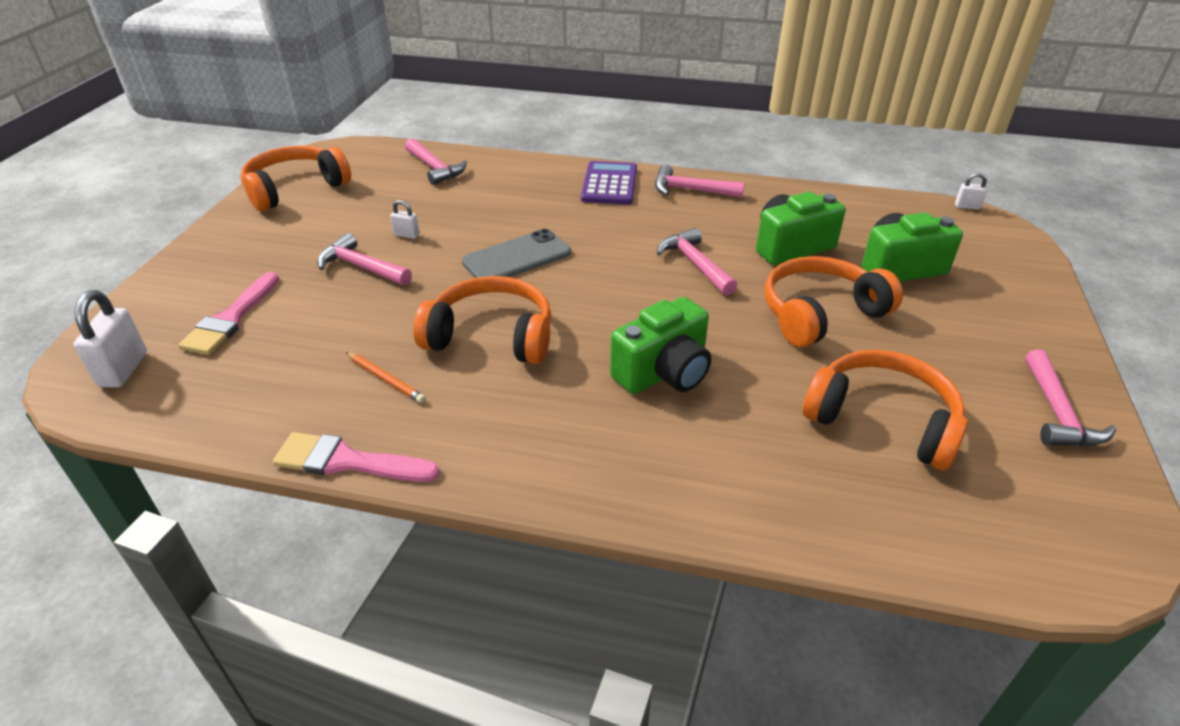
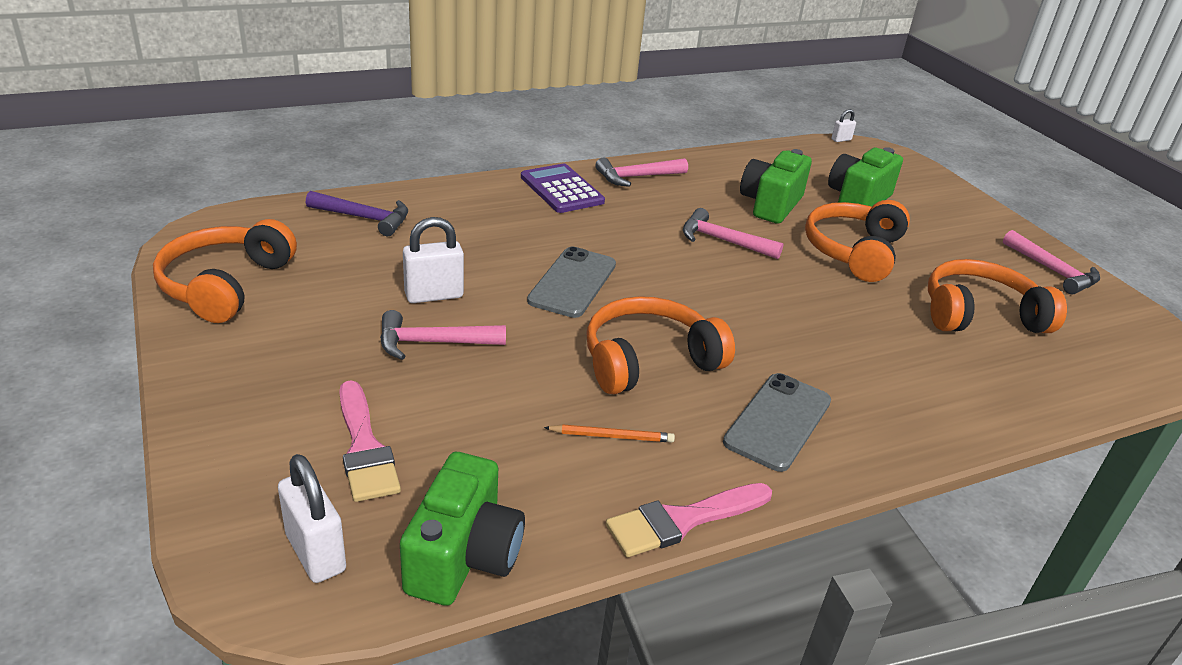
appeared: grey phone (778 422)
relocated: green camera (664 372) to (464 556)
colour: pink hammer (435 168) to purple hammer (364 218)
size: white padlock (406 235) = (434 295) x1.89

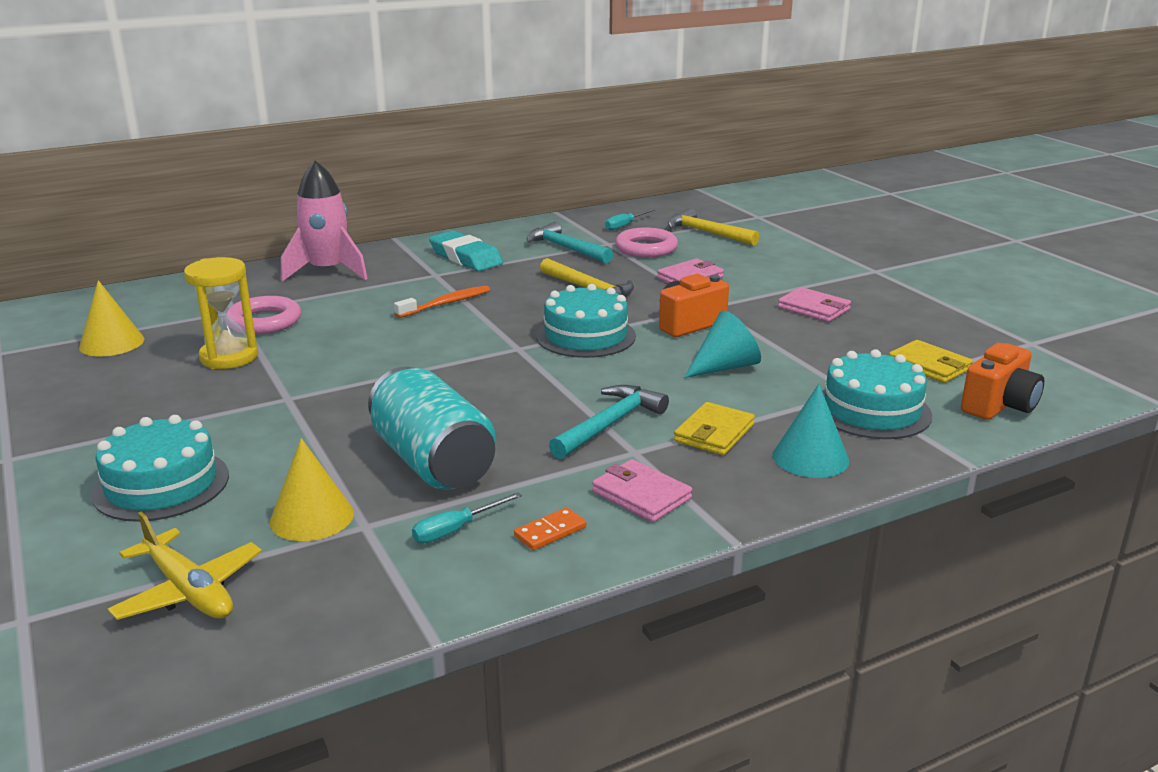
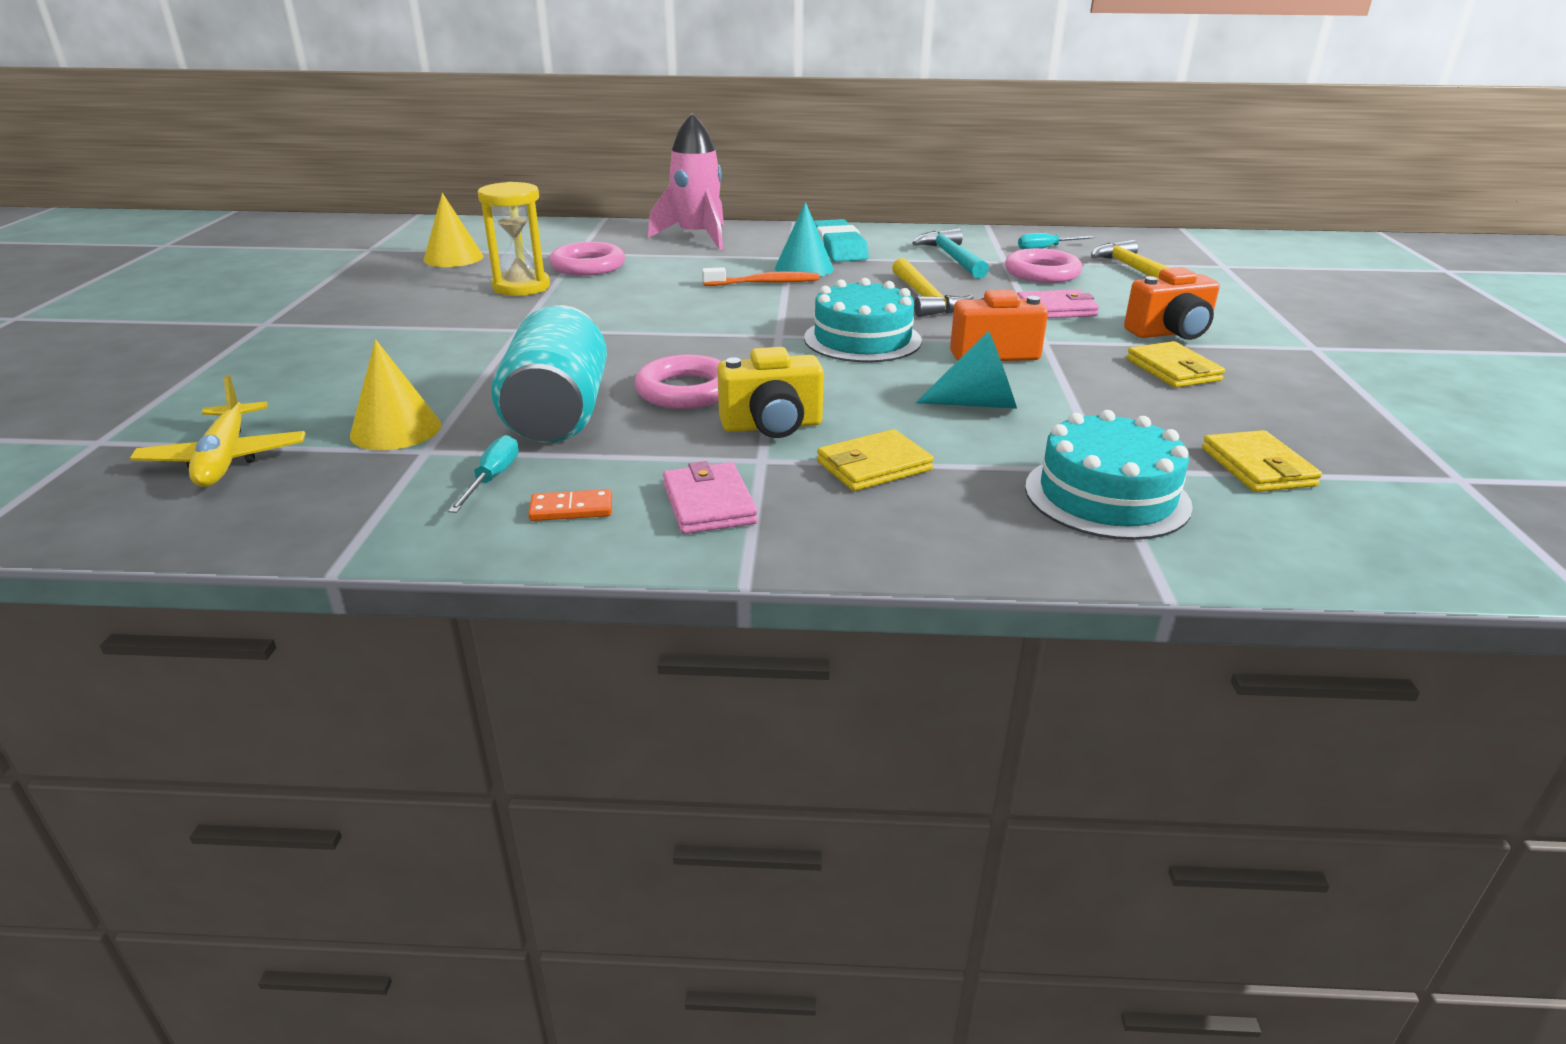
missing: turquoise cake (161 485)
appeared: pink ring (686 390)
relocated: turquoise cone (810 457) to (804 268); orange camera (999 406) to (1170 333)
exchanged: turquoise hammer (609 424) to yellow camera (772 426)
colour: pink wallet (813 308) to yellow wallet (1173 370)
spun: turquoise screwdriver (456 529) = (492 479) 105 degrees clockwise

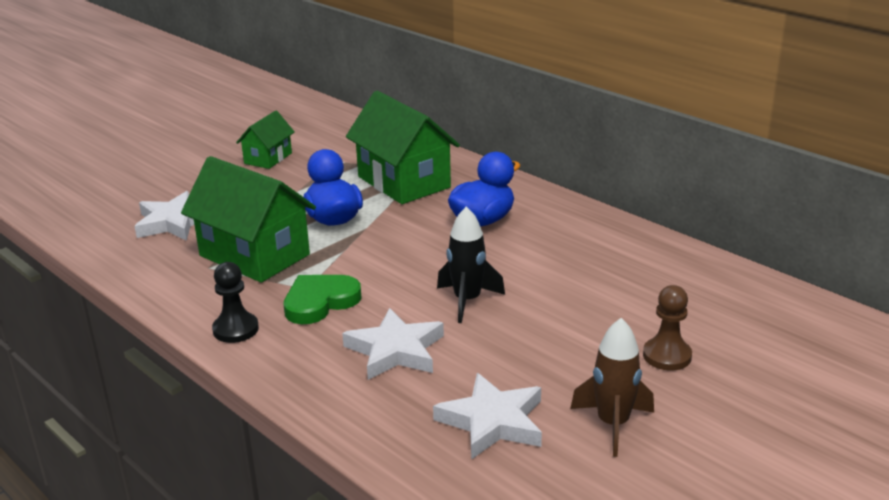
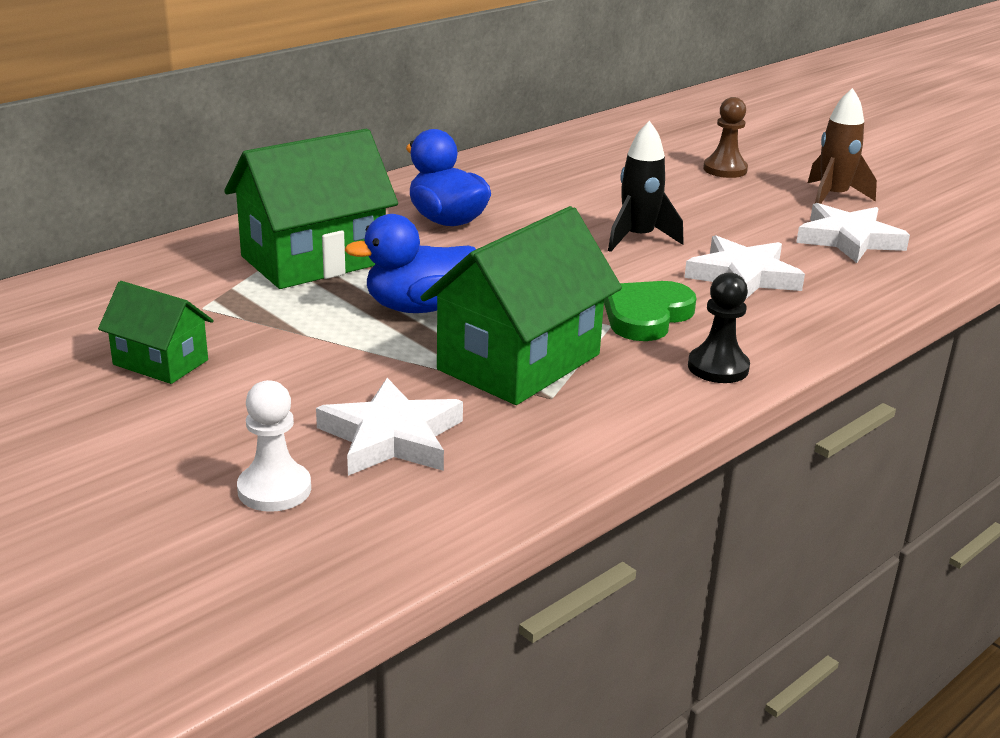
appeared: white pawn (274 489)
spun: green heart (320 302) = (646 315) 75 degrees clockwise

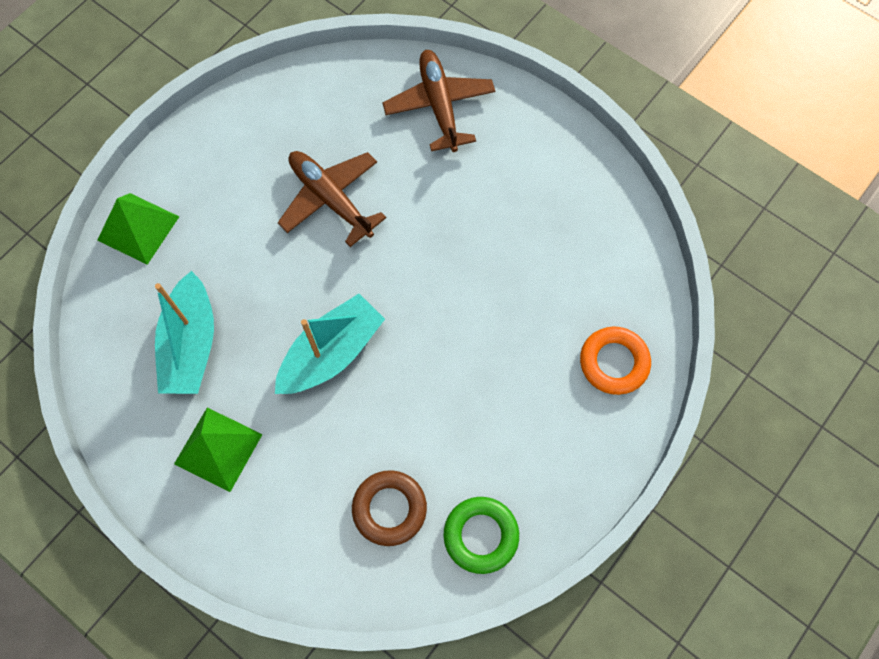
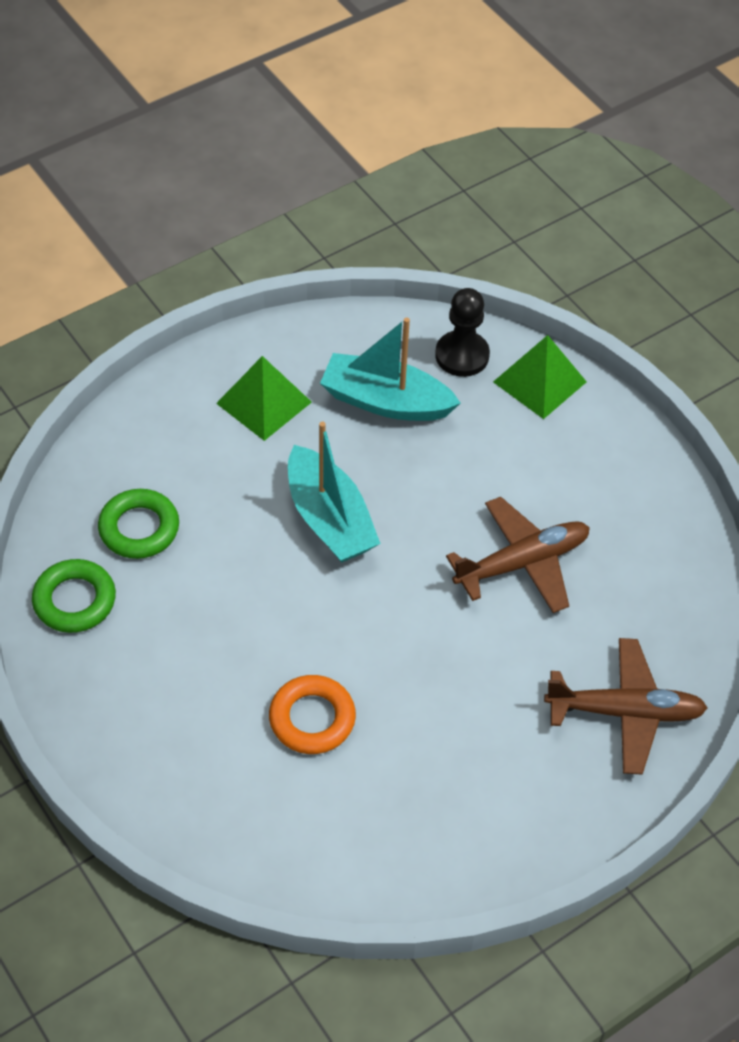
appeared: black pawn (462 355)
relocated: orange ring (614 362) to (312 719)
colour: brown ring (389 509) to green ring (139 528)

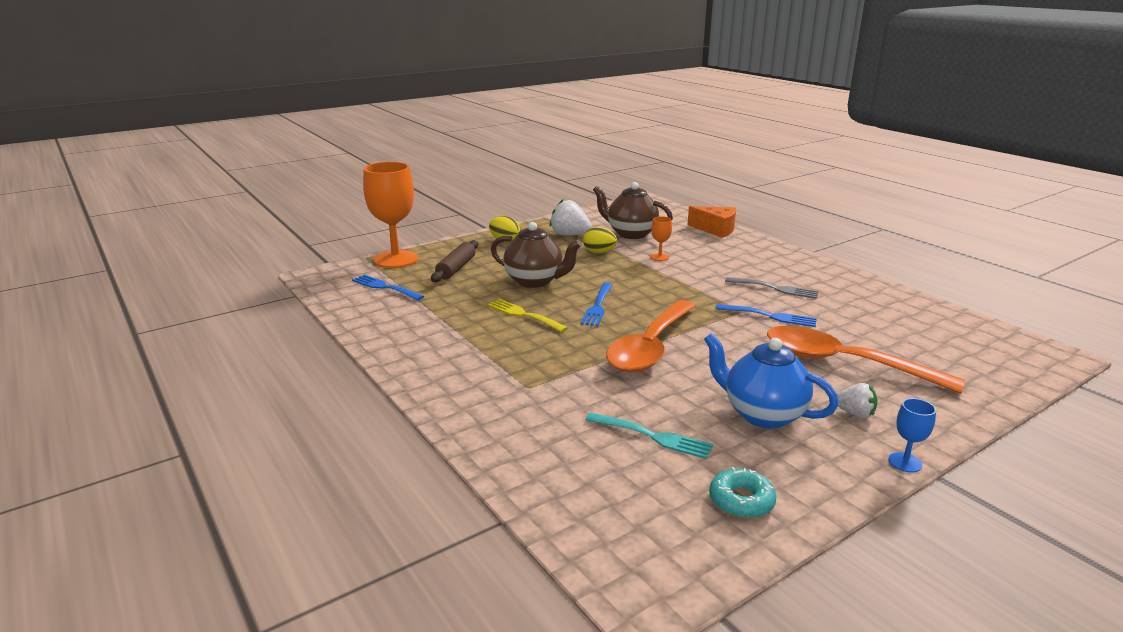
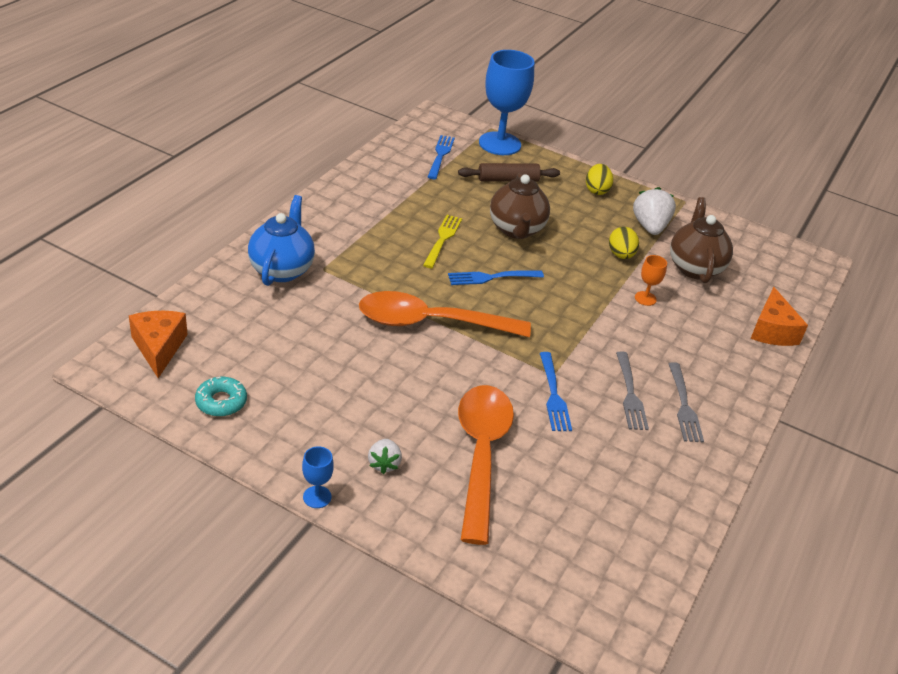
missing: turquoise fork (651 436)
appeared: orange cheese (159 348); grey fork (683 405)
relocated: blue teapot (762 414) to (282 270)
colour: orange goblet (396 259) to blue goblet (500 144)

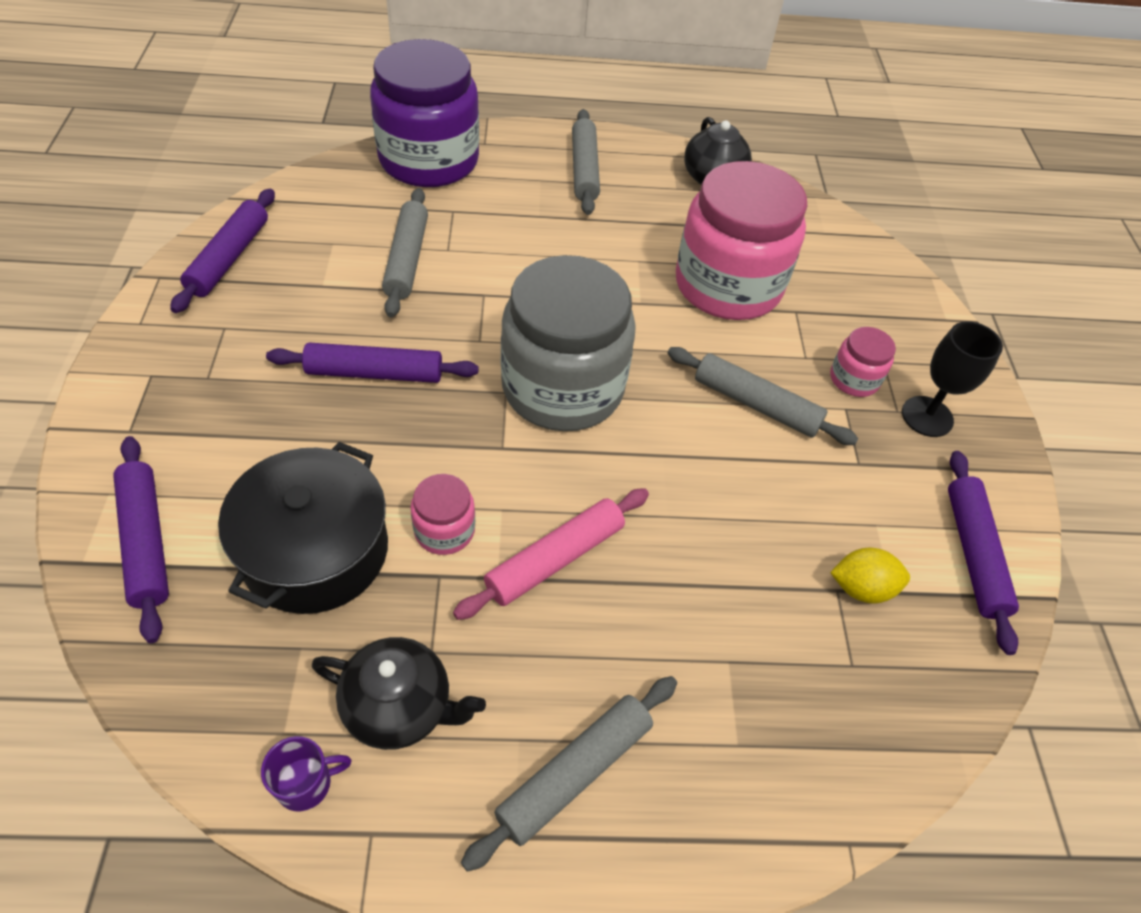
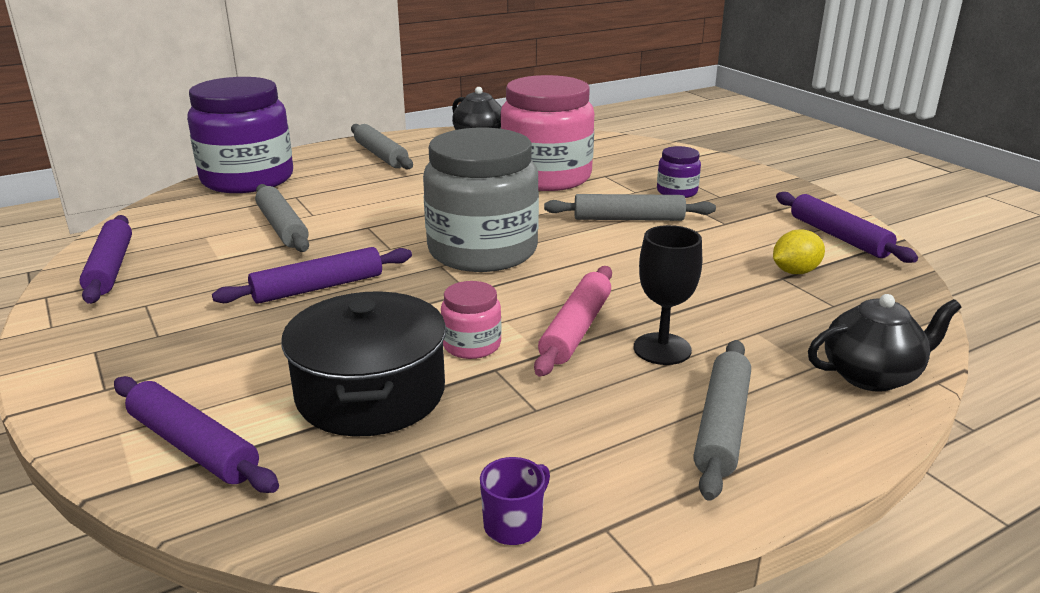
relocated: black teapot (400 707) to (872 376); black goblet (927 416) to (662 349)
colour: pink jar (854 379) to purple jar (677 191)

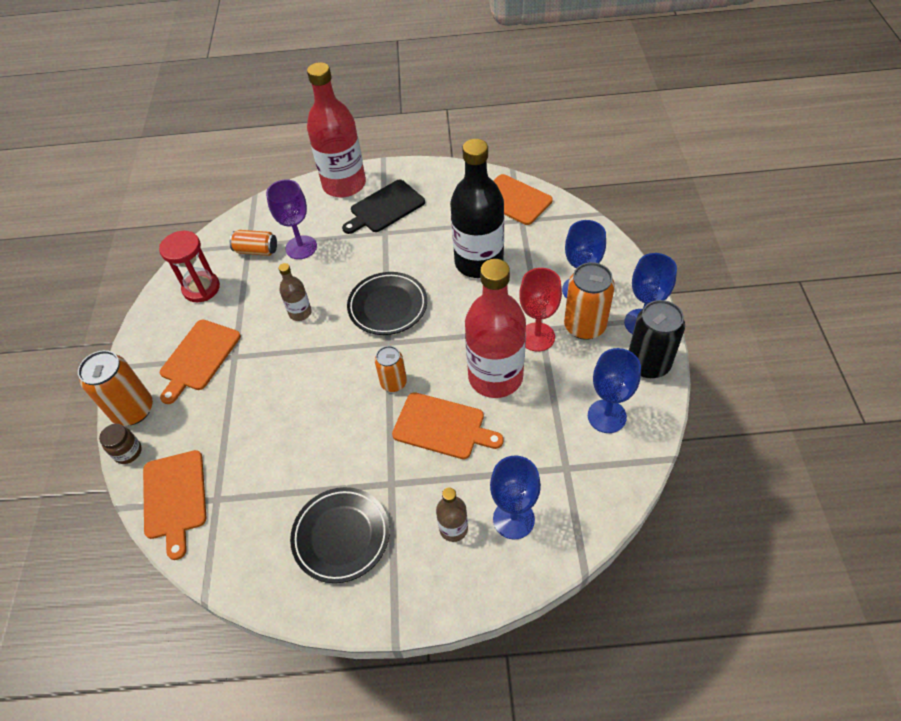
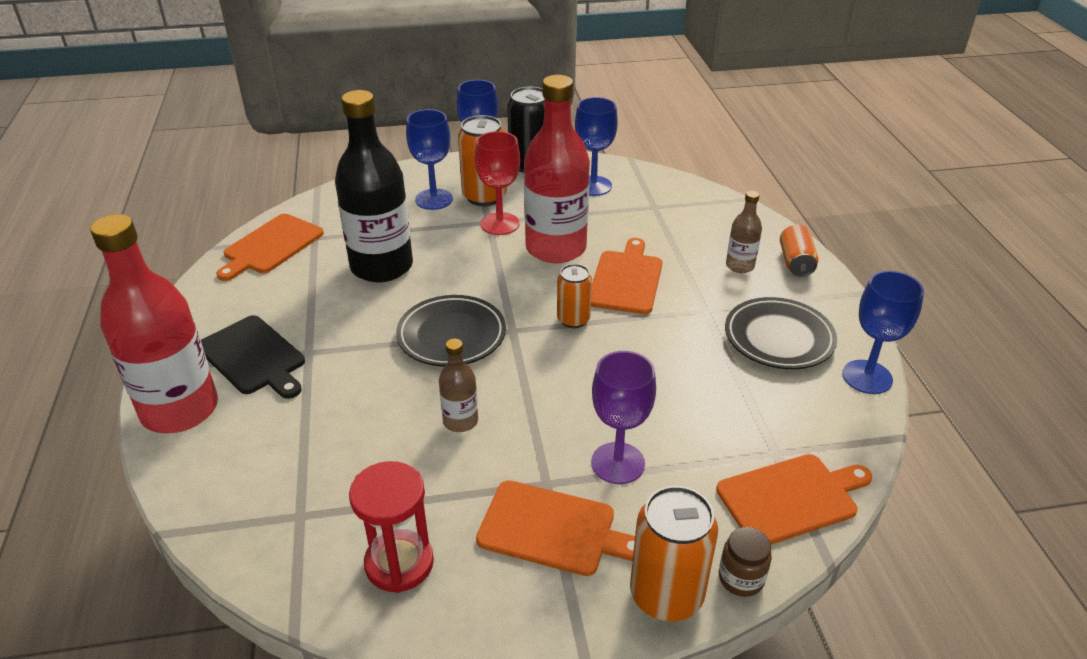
relocated: orange can (256 250) to (796 262); purple goblet (301 247) to (618 463); blue goblet (513 519) to (867 377)

